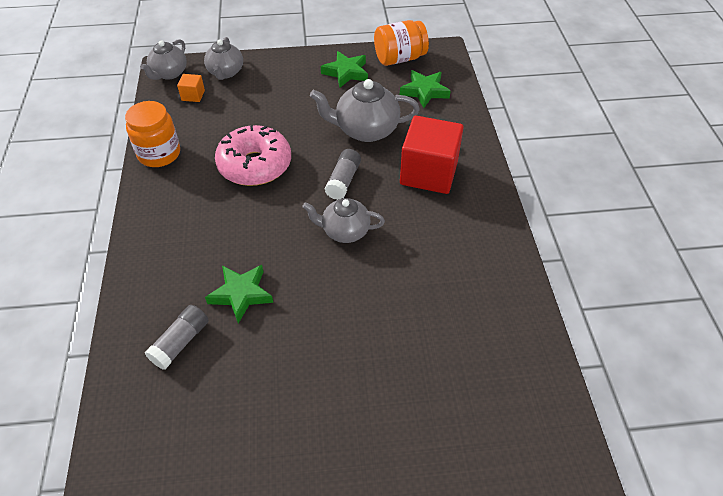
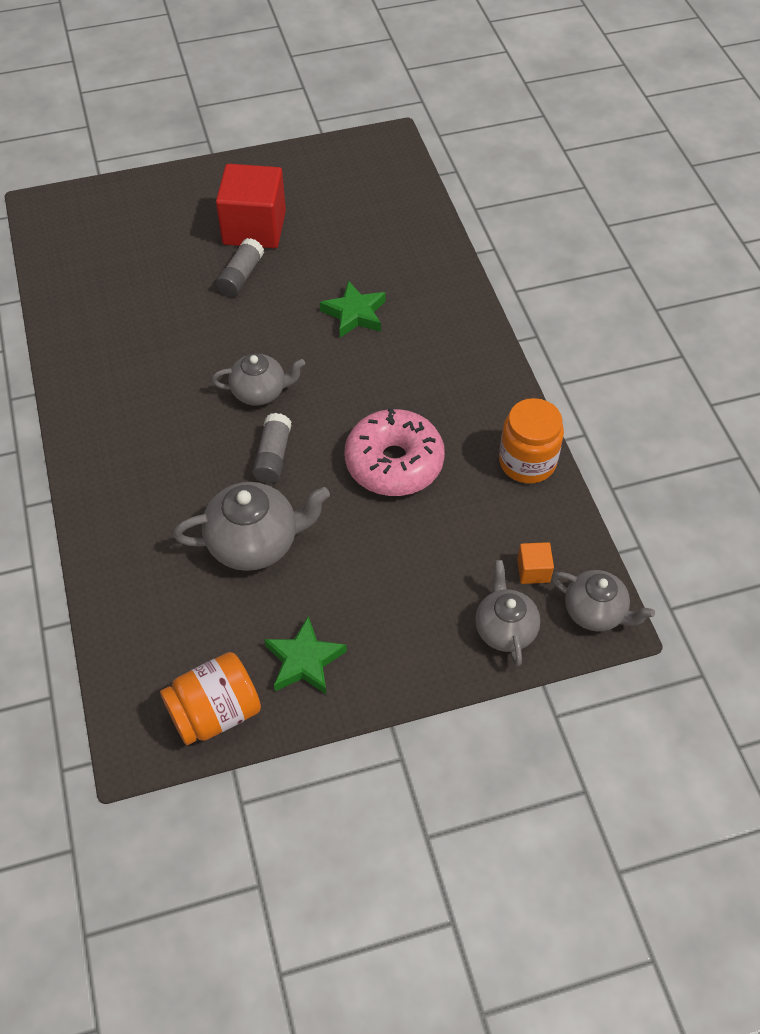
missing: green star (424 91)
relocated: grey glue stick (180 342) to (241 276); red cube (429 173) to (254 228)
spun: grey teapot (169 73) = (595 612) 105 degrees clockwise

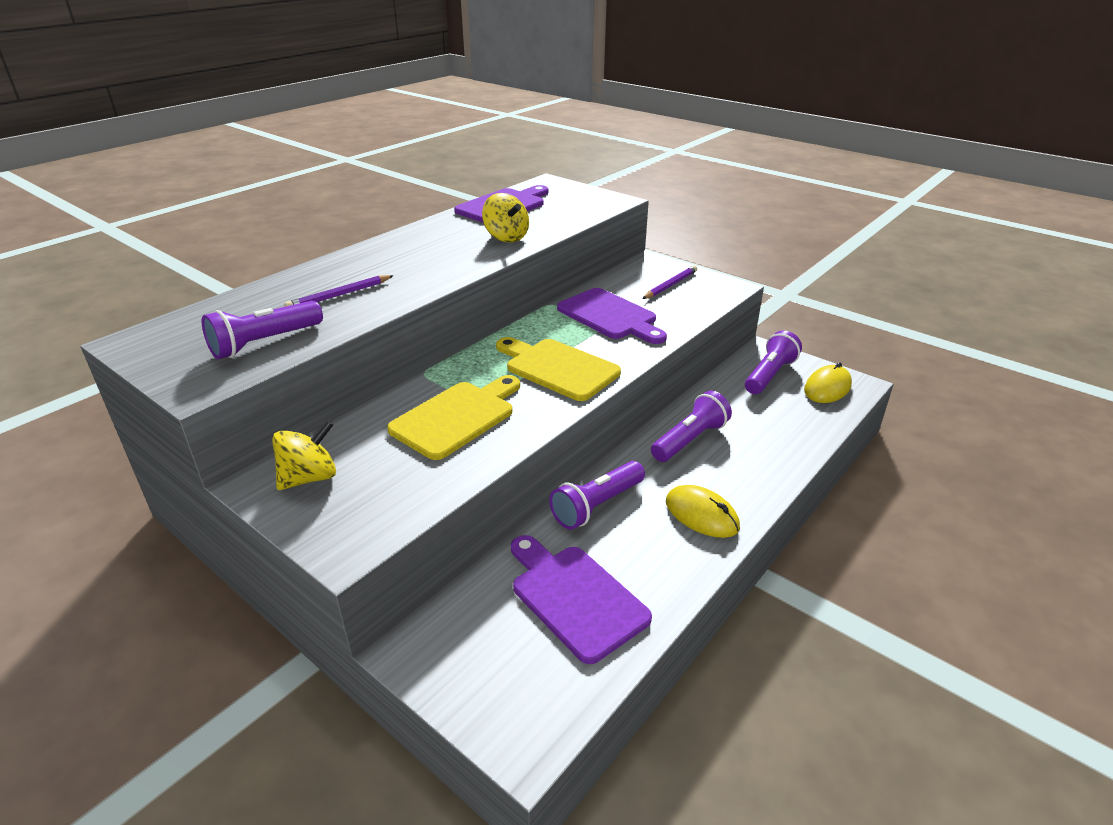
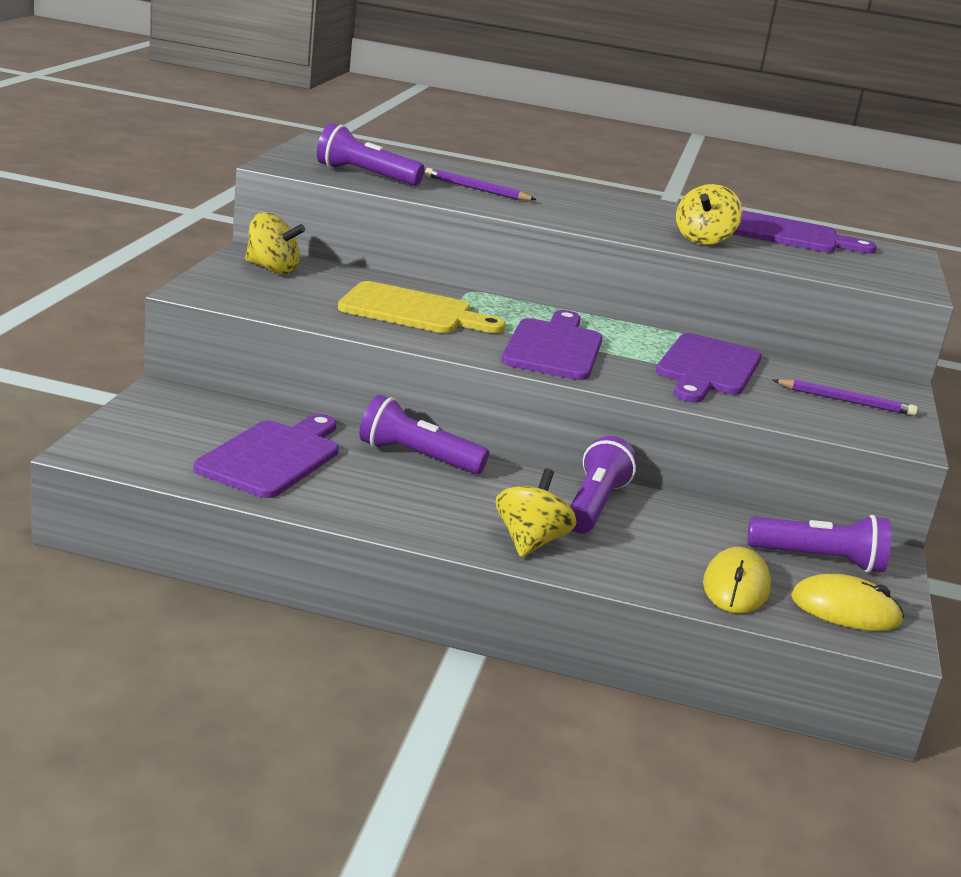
appeared: yellow spinning top (530 542)
relocated: yellow mouse (701 514) to (736 586)
colour: yellow cutting board (558 368) to purple cutting board (554 348)
spun: purple flashlight (689 439) = (594 505) 90 degrees counterclockwise

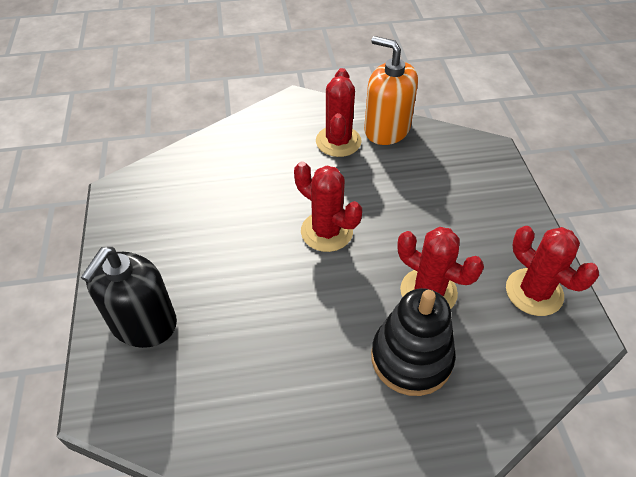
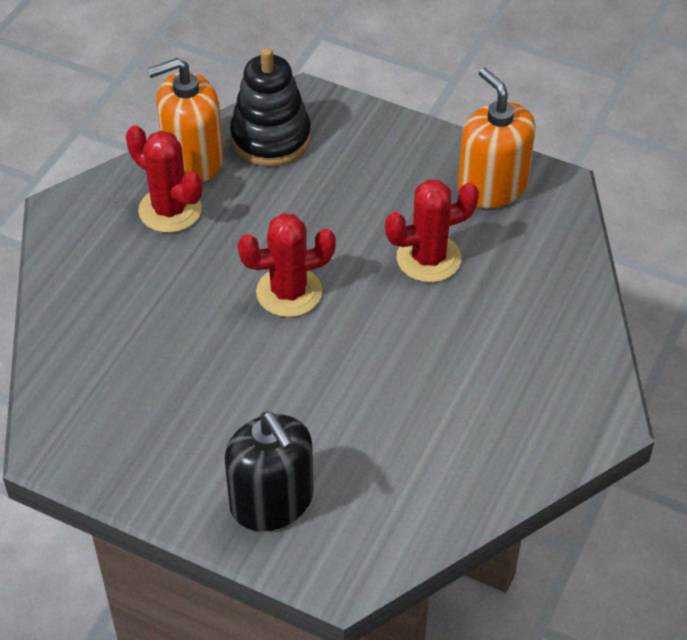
relocated: black stacking toy (411 358) to (271 138)
exchanged: red cactus (534 292) to orange soap dispenser (492 186)

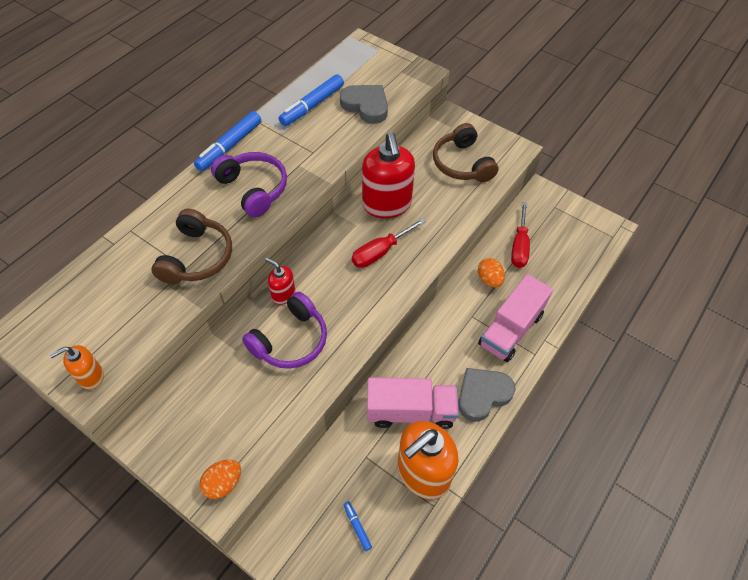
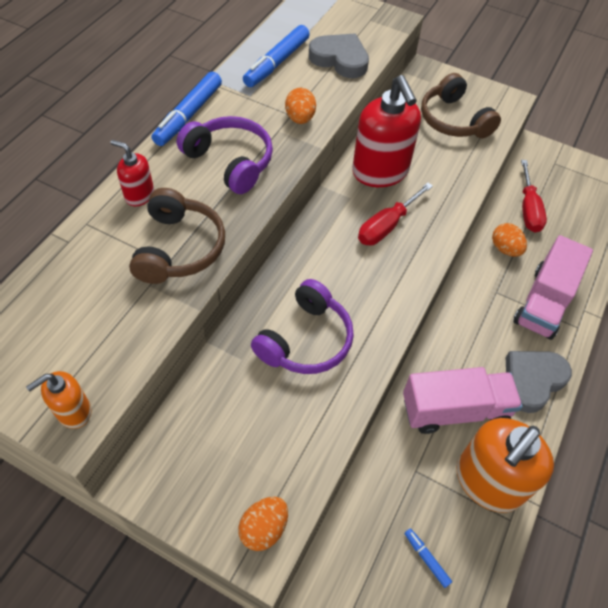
appeared: orange egg (300 118)
relocated: red soap dispenser (283 294) to (139 195)

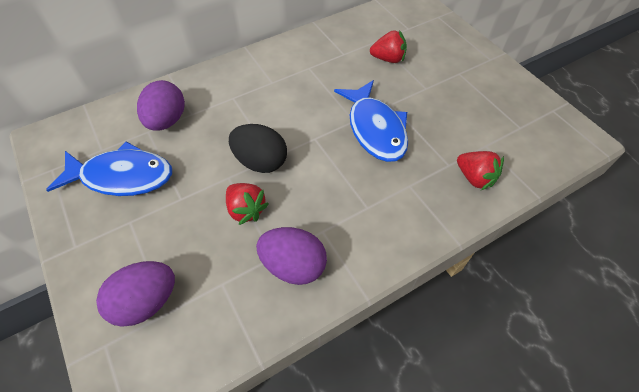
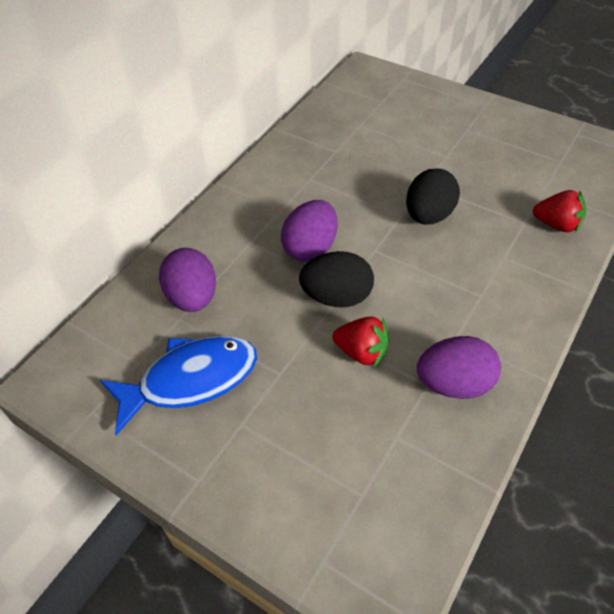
missing: red strawberry (388 59)
relocated: purple egg (146 301) to (310 248)
exchanged: blue fish (375 129) to black egg (428 216)

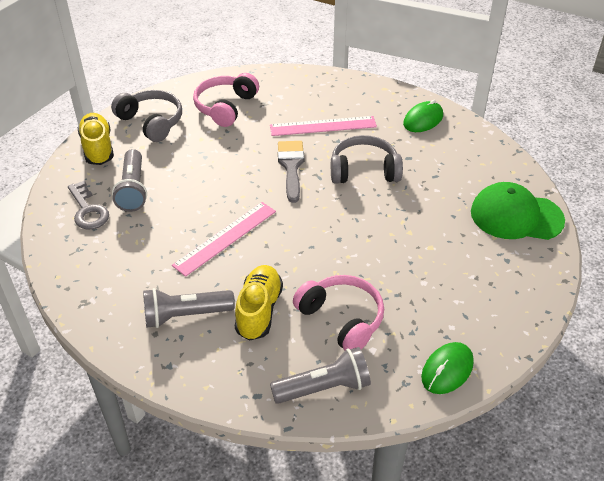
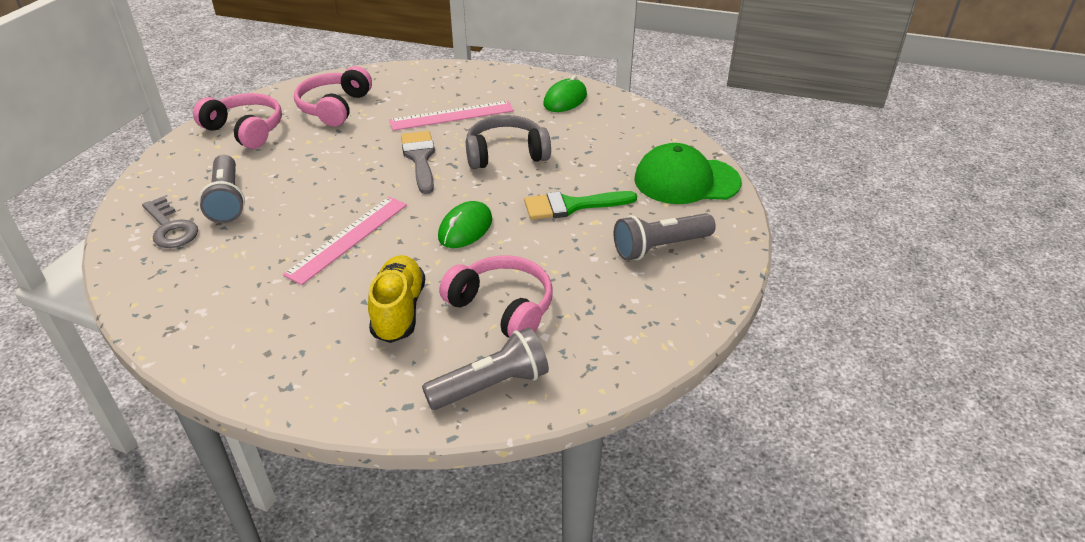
missing: yellow shoe (98 148)
appeared: green brush (572 206)
relocated: grey flashlight (185 315) to (660 247); green mouse (447 370) to (465 228)
colour: grey headphones (151 122) to pink headphones (245 130)

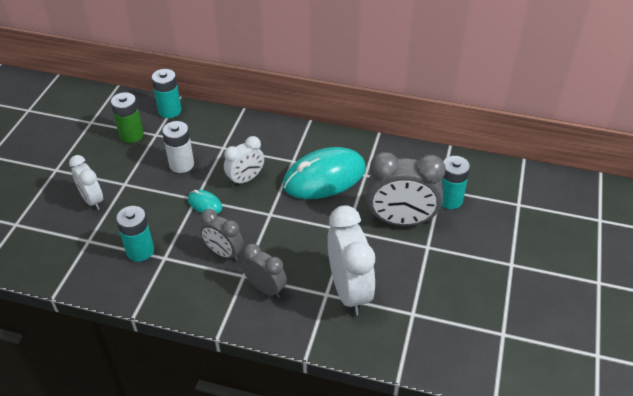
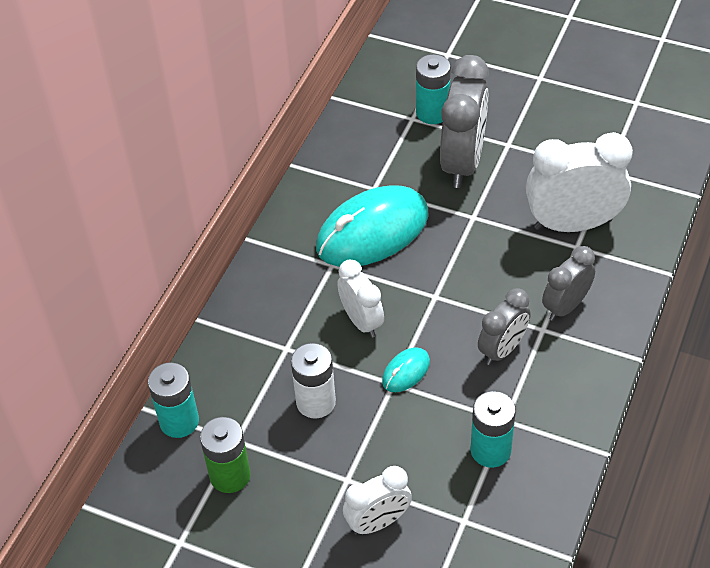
spun: turquoise mouse (324 177) = (372 231) 75 degrees clockwise

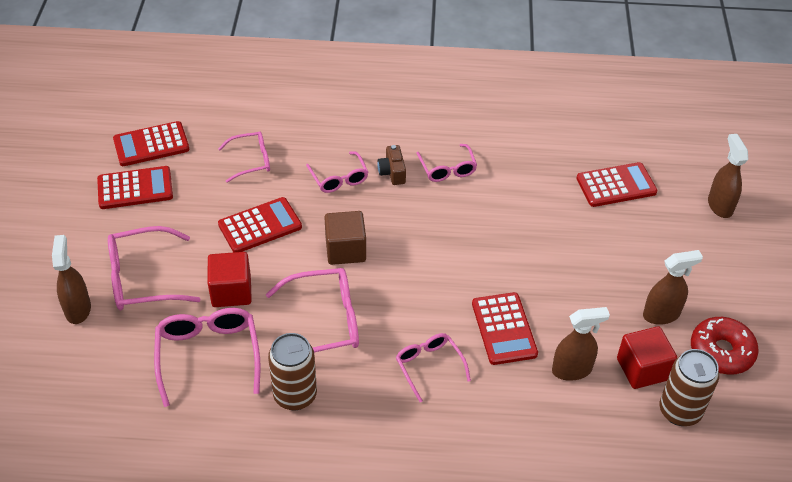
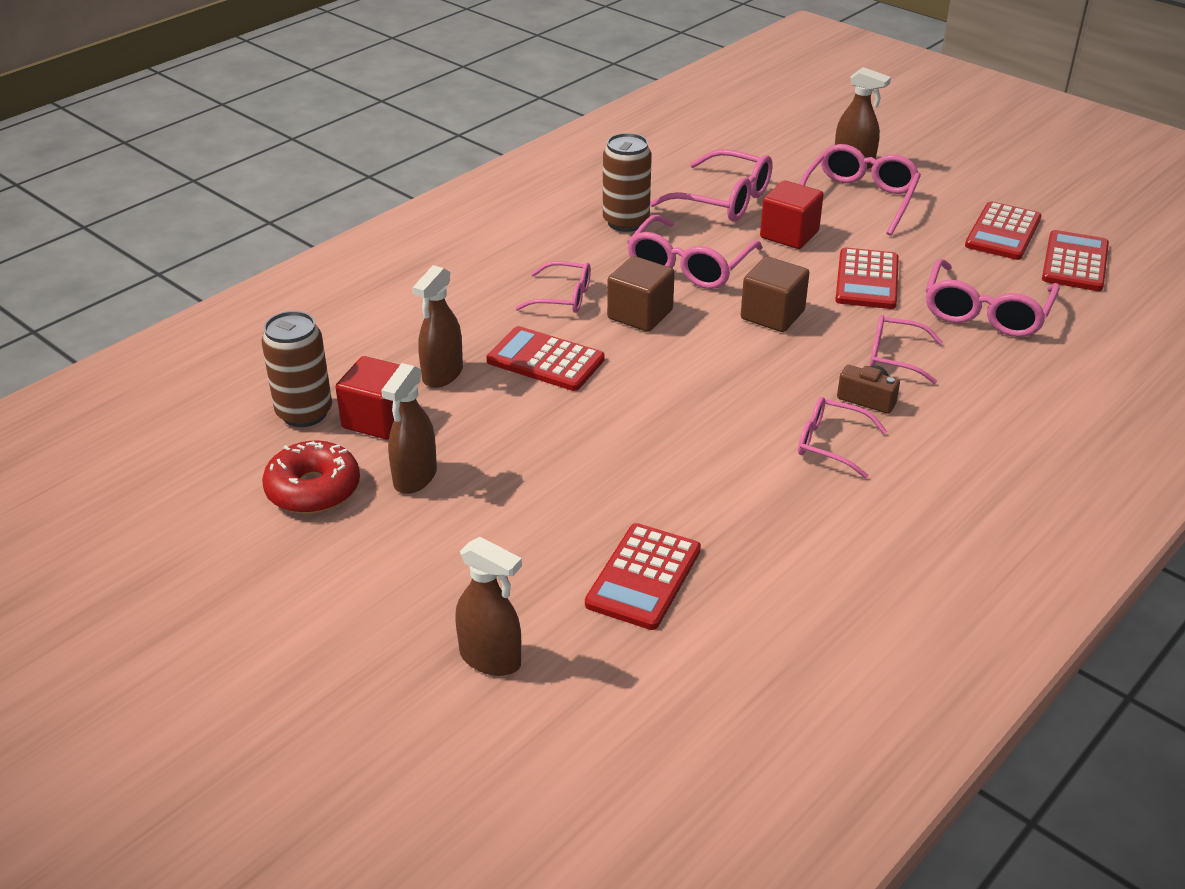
appeared: brown cube (640 314)
size: pink glasses (250 161) = (986 312) x1.61

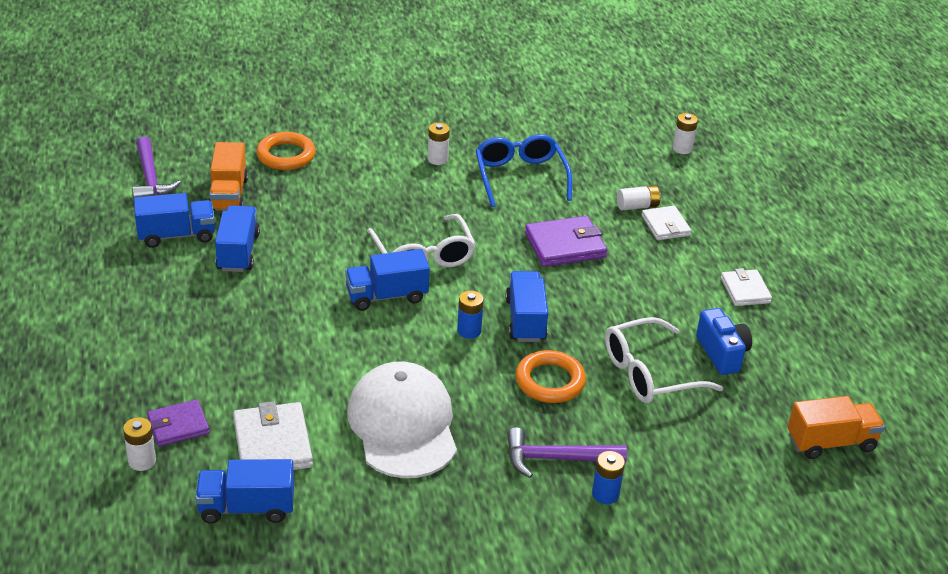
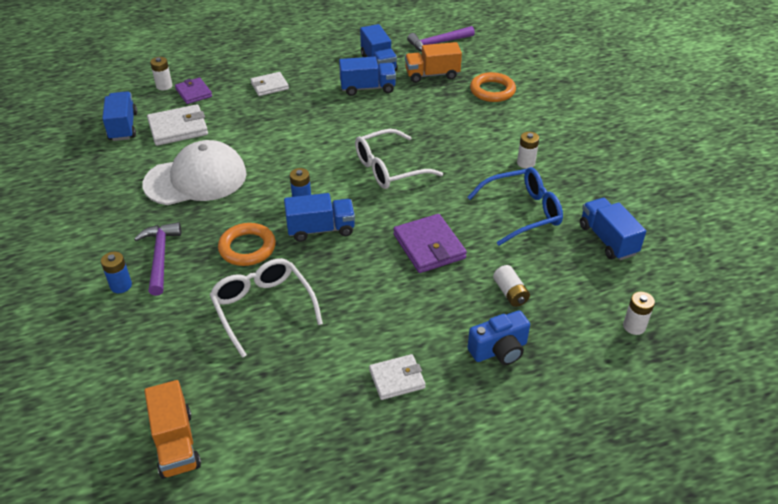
relocated: blue truck (386 296) to (607 240); white wallet (665 226) to (269 86); blue camera (722 353) to (499 350)

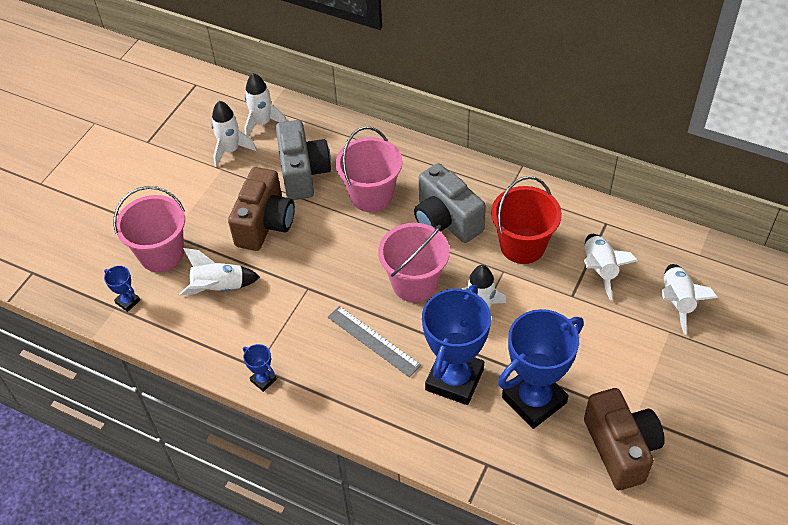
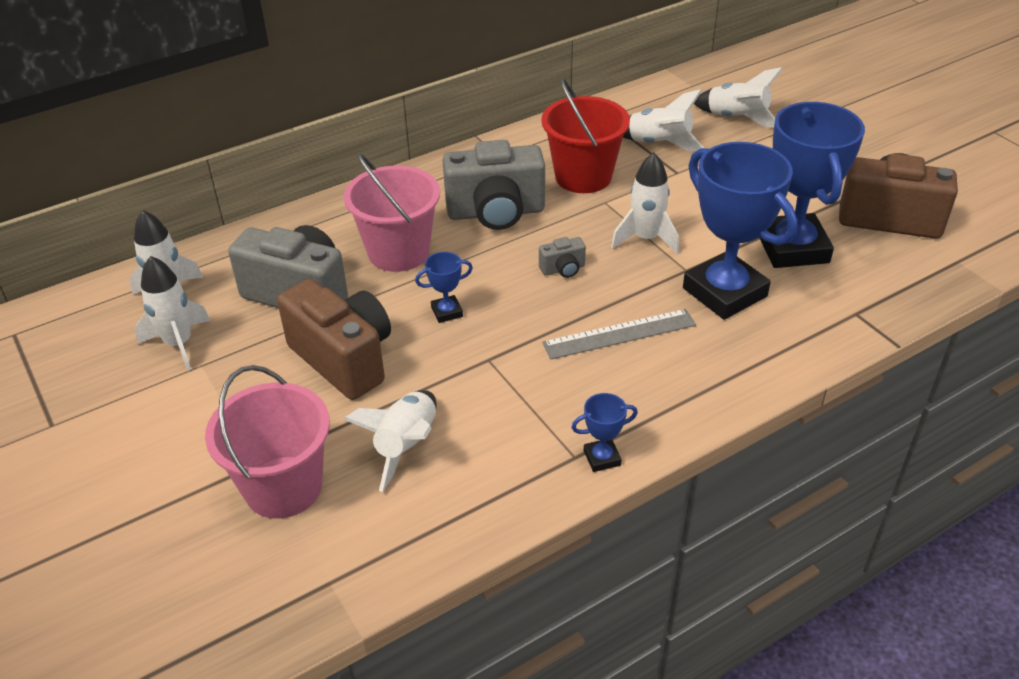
relocated: blue trophy (128 301) to (447 312)
exchanged: pink bucket (414 283) to grey camera (563 269)

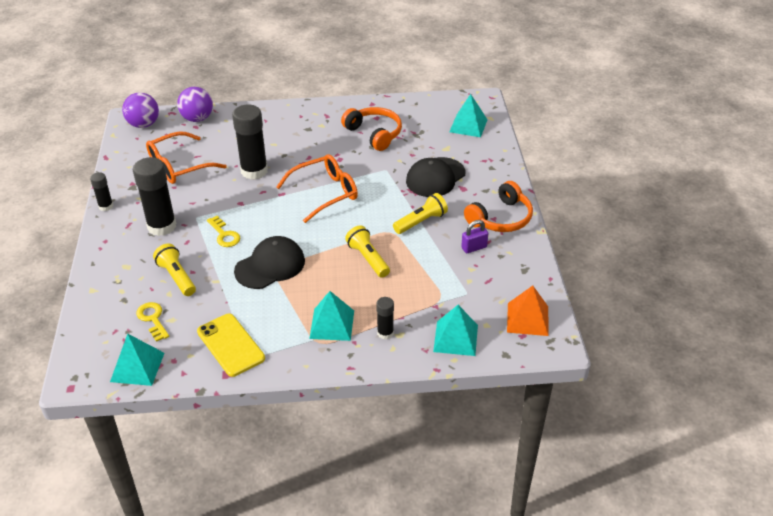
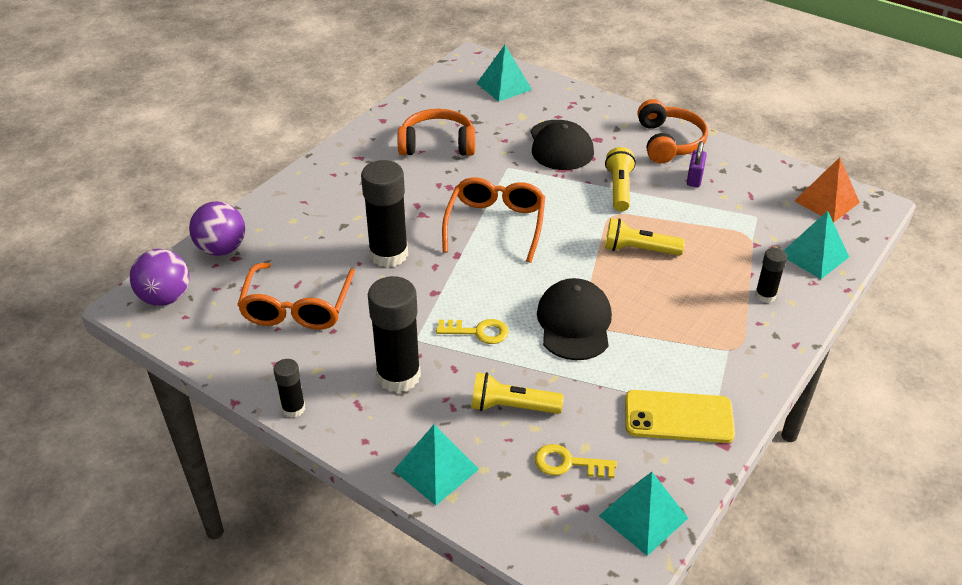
relocated: turquoise pyramid (332 324) to (436 469)

